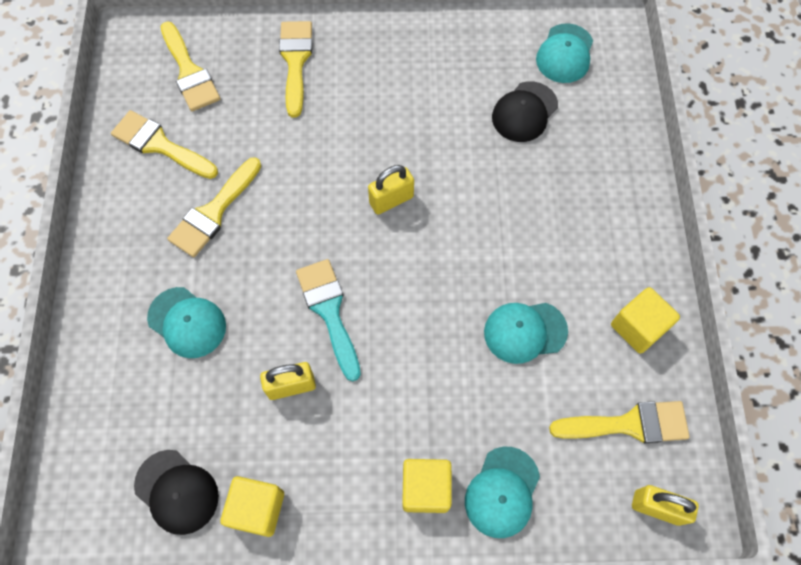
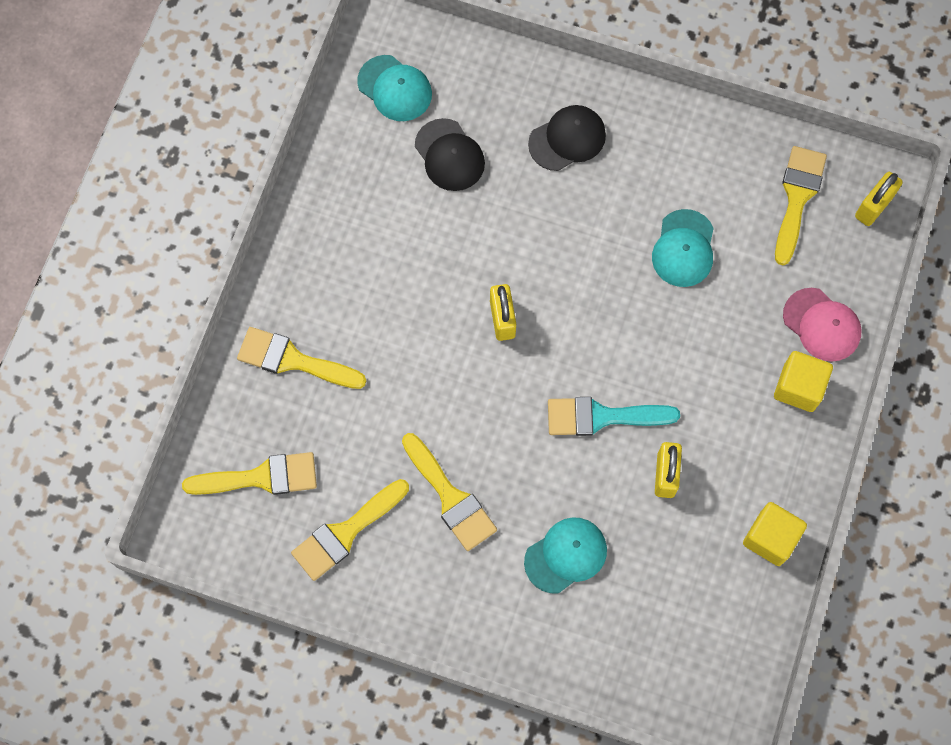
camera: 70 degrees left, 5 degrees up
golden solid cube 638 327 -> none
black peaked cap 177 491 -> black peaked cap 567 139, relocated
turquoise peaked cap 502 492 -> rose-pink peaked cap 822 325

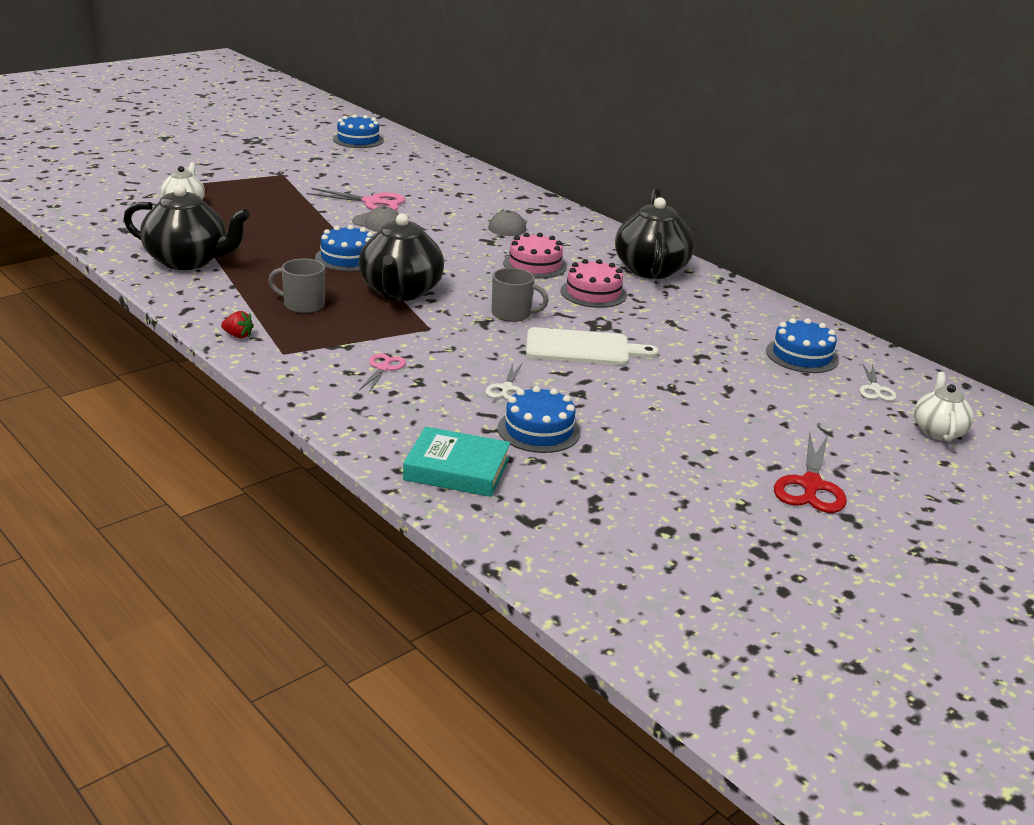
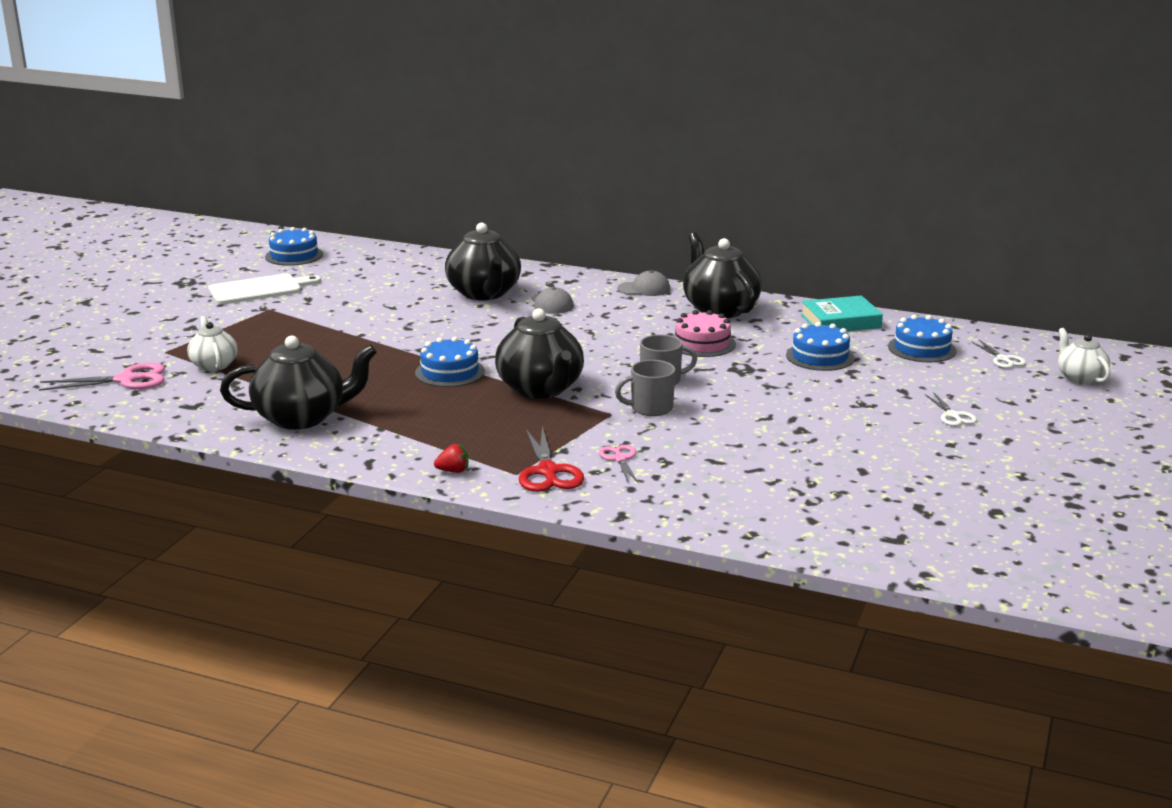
camera: 25 degrees left, 5 degrees down
rose-pink cake 535 265 -> none
none -> black china teapot 484 293
grey mug 302 305 -> grey mug 650 408, relocated
rose-pink shears 372 202 -> rose-pink shears 126 380, relocated
grey peaked cap 378 223 -> grey peaked cap 644 289, relocated
turquoise hardcover 456 469 -> turquoise hardcover 840 321, relocated
snow-white shears 506 388 -> snow-white shears 953 416, relocated
royal blue cake 539 430 -> royal blue cake 820 356, relocated
snow-white bread board 582 348 -> snow-white bread board 259 289, relocated
red shears 810 485 -> red shears 548 472, relocated

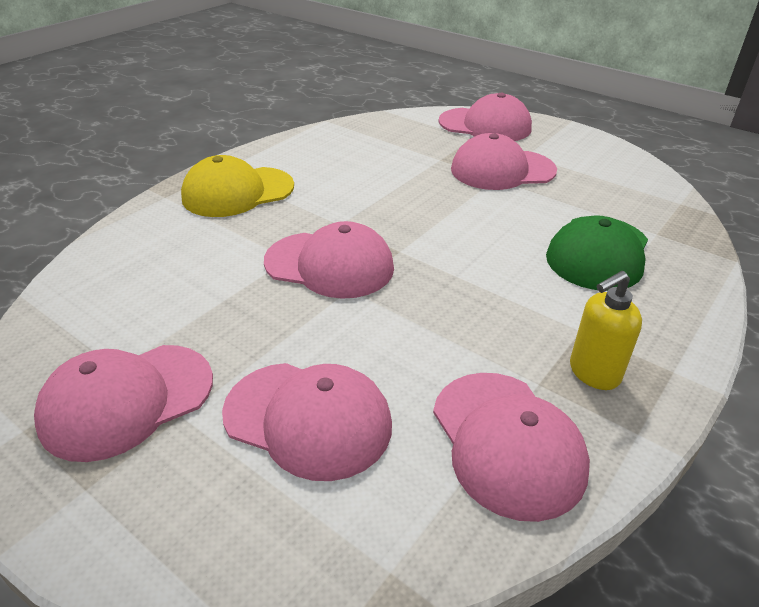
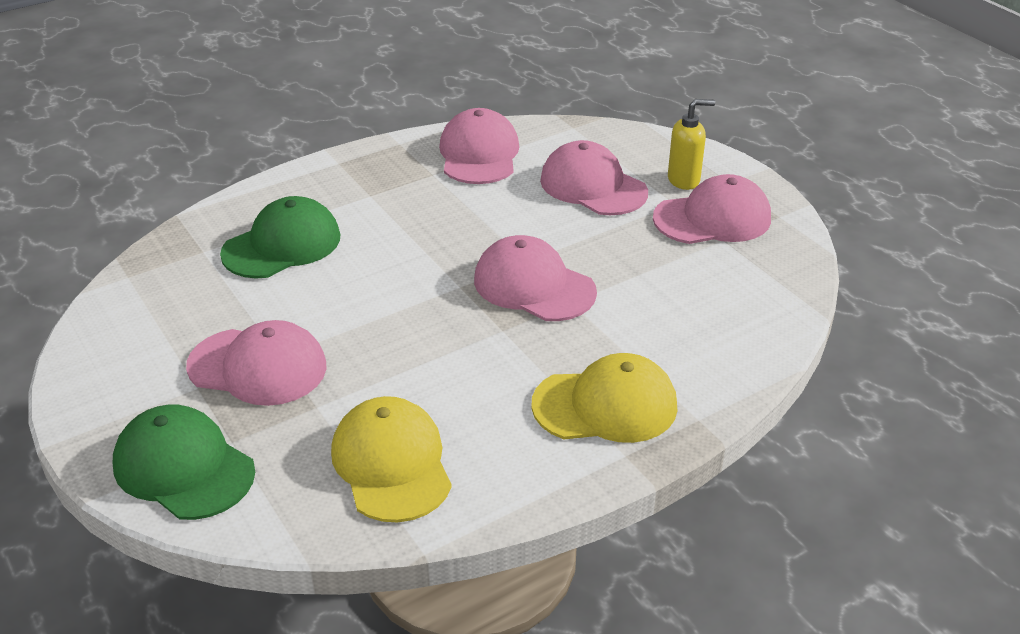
camera: 160 degrees left, 0 degrees up
none -> golden peaked cap 391 463
golden soap dispenser 593 373 -> golden soap dispenser 684 180, relocated
rose-pink peaked cap 485 125 -> leaf-green peaked cap 183 467

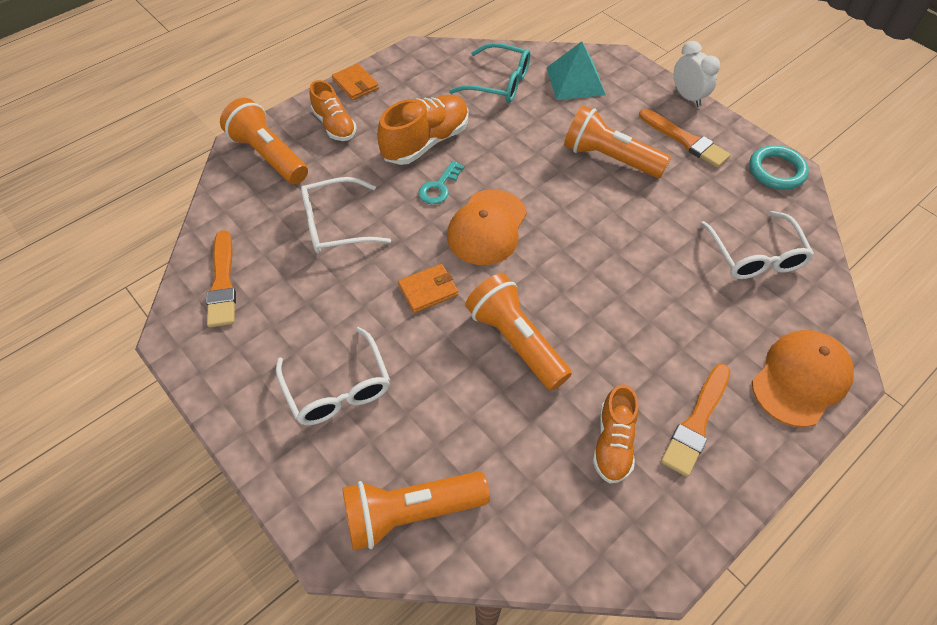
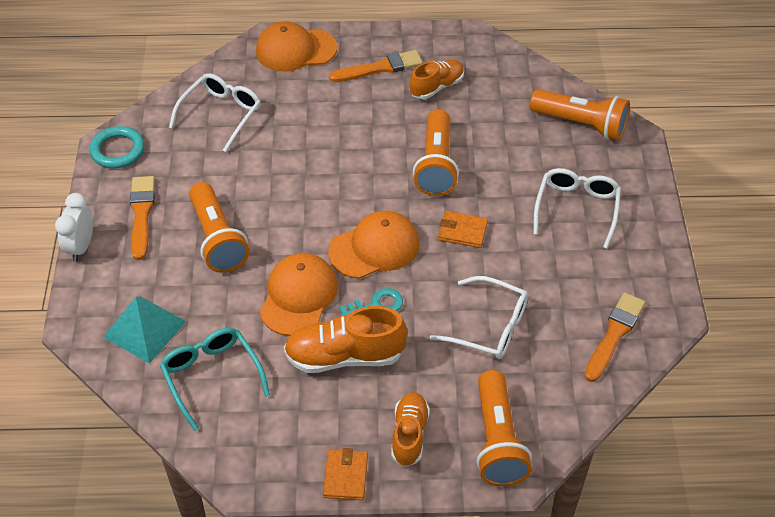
camera: 140 degrees left, 5 degrees down
none -> bright orange peaked cap 298 296

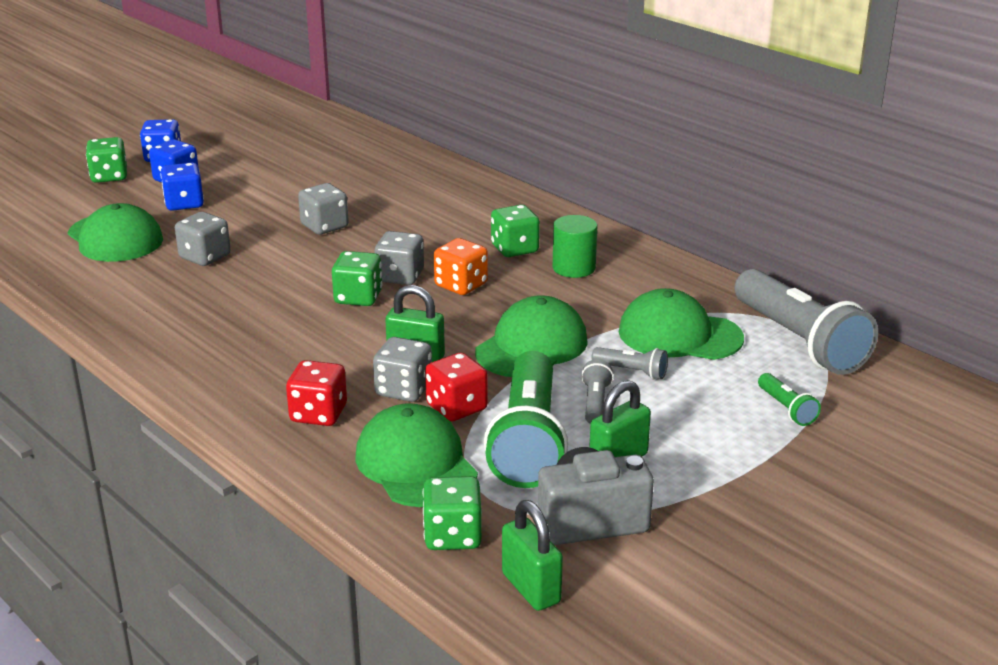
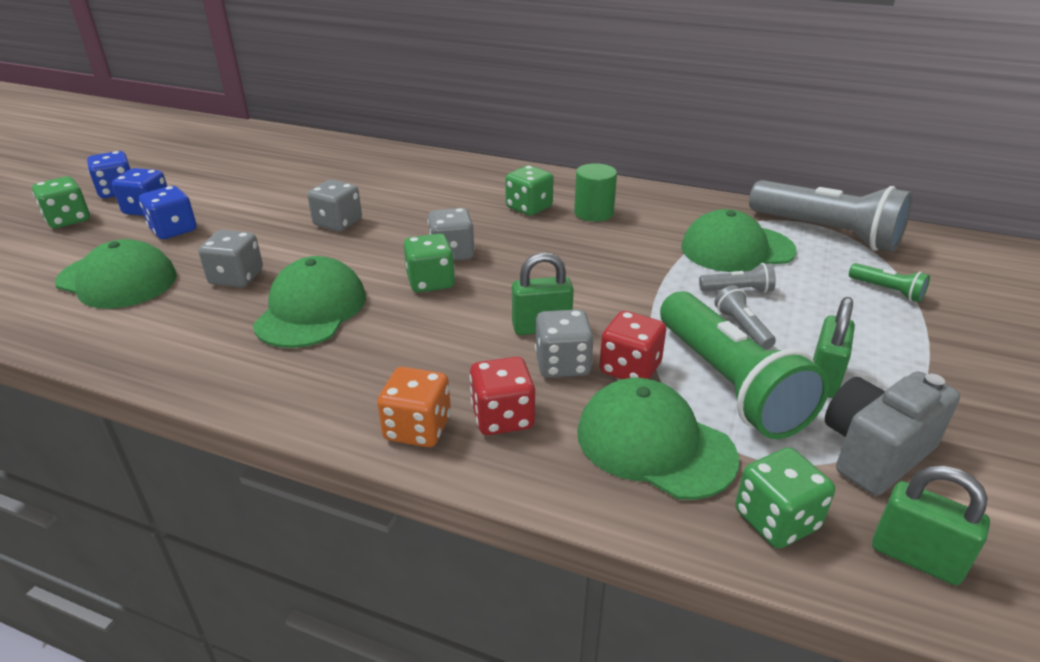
camera: 25 degrees left, 5 degrees up
bright orange dice 461 285 -> bright orange dice 417 428, relocated
leaf-green peaked cap 532 346 -> leaf-green peaked cap 311 310, relocated

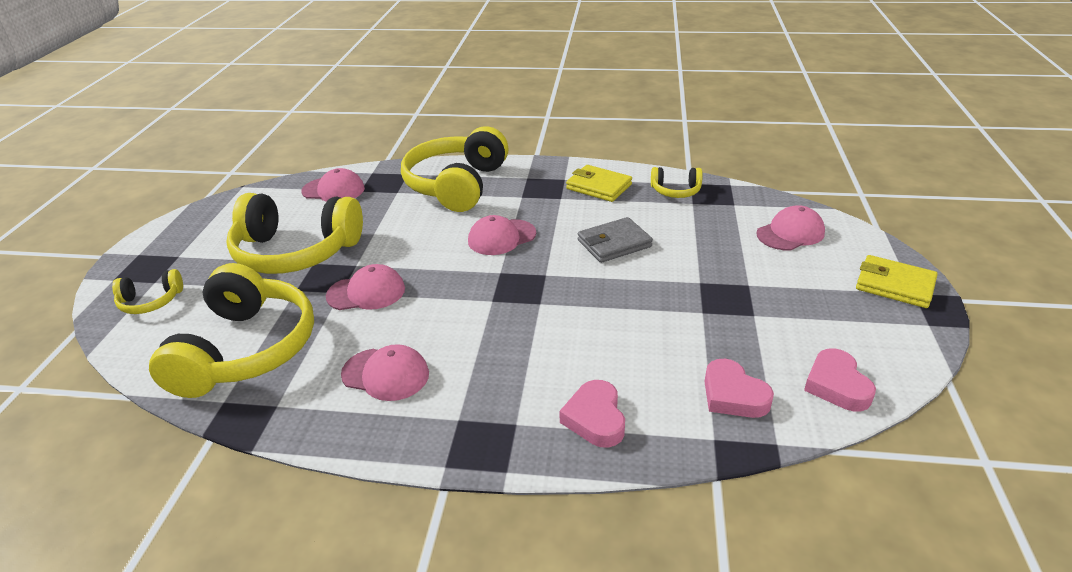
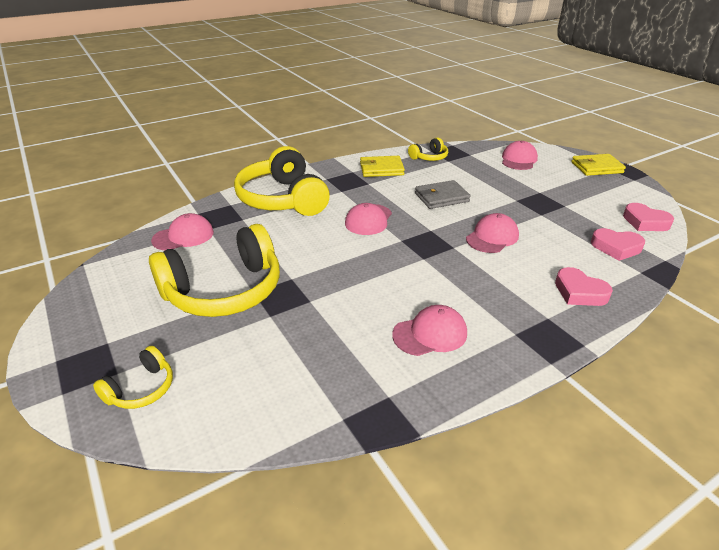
camera: 40 degrees left, 0 degrees up
golden headset 246 349 -> none
rose-pink peaked cap 366 292 -> rose-pink peaked cap 492 237, relocated
grey billfold 614 243 -> grey billfold 441 197, 45 degrees clockwise

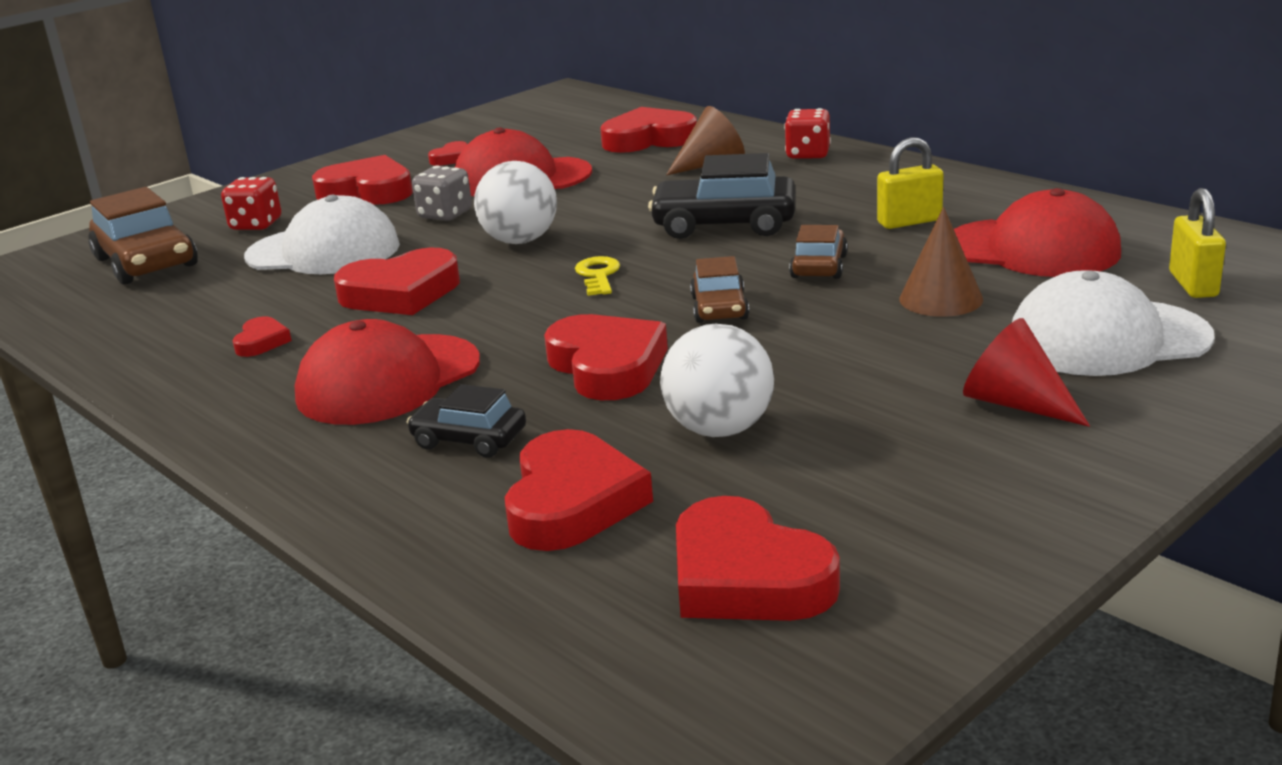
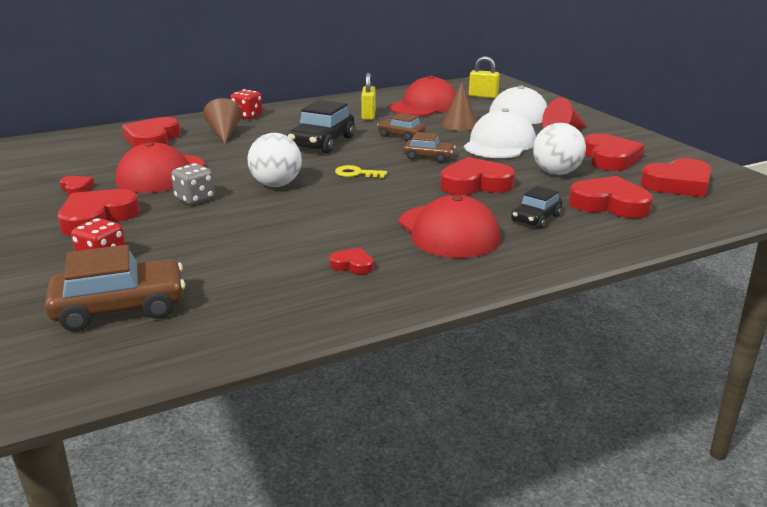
camera: 75 degrees left, 0 degrees up
snow-white peaked cap 324 251 -> snow-white peaked cap 499 144, relocated
red heart shape 401 293 -> red heart shape 609 158, relocated

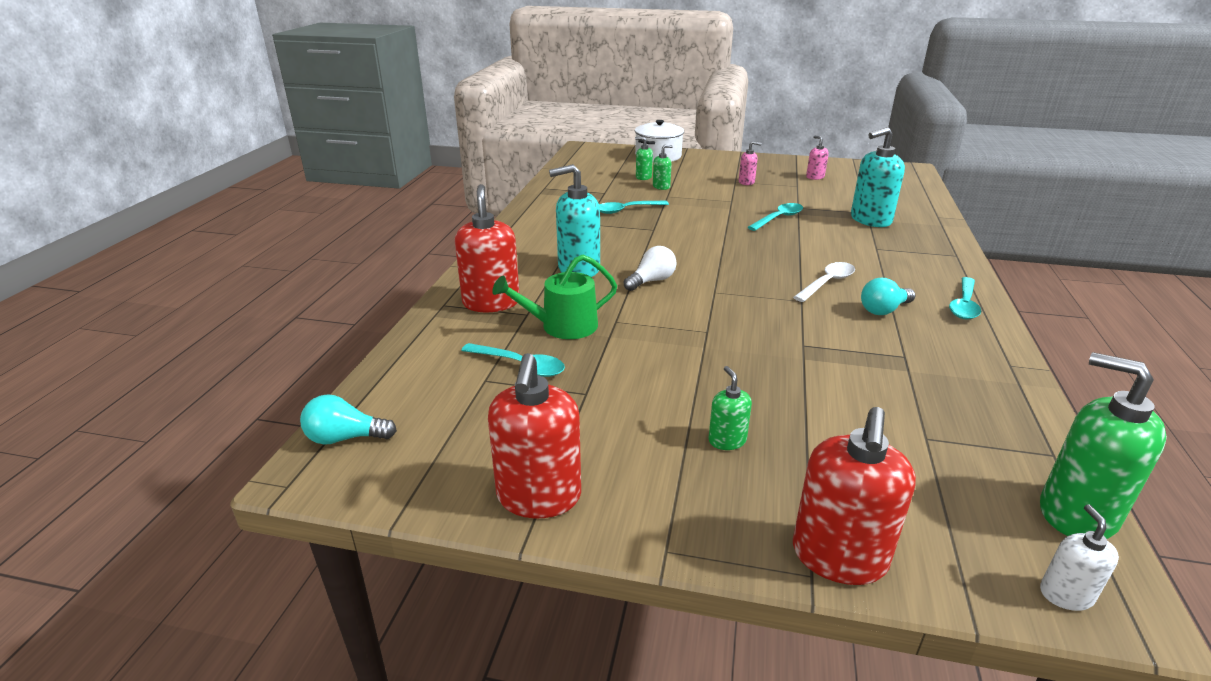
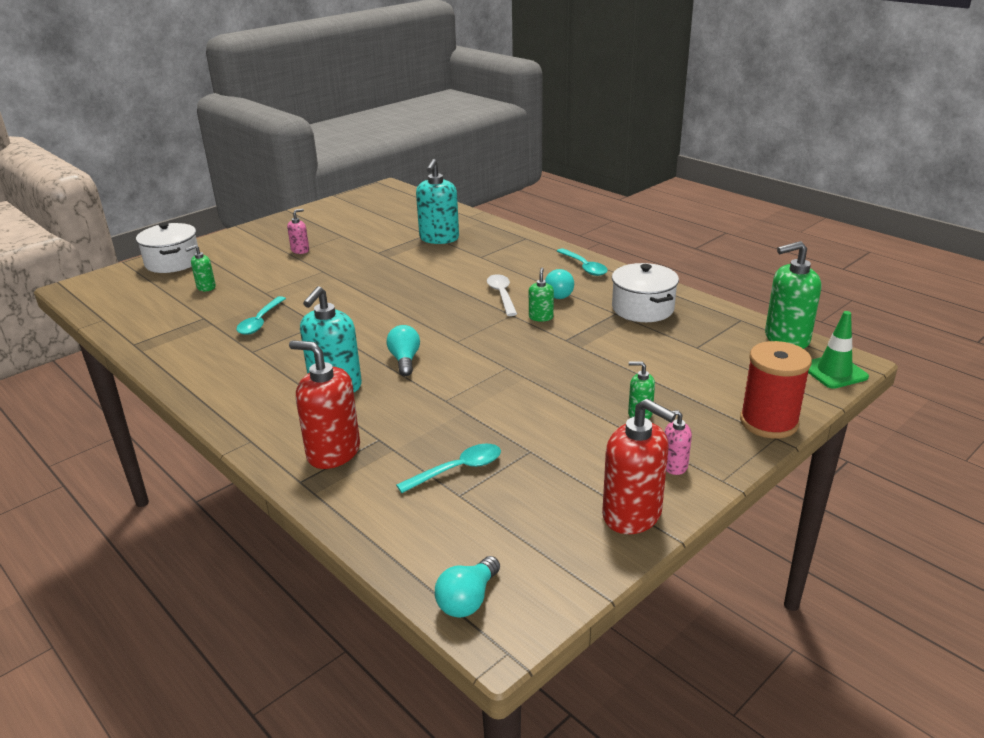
camera: 55 degrees left, 0 degrees up
leaf-green sprinkling can 562 326 -> none
turquoise teaspoon 778 218 -> none
none -> snow-white cooking pot 642 308
leaf-green soap dispenser 661 187 -> leaf-green soap dispenser 541 317, relocated
rose-pink soap dispenser 815 177 -> rose-pink soap dispenser 674 465, relocated
red soap dispenser 839 557 -> red spool 768 422
snow-white soap dispenser 1065 594 -> leaf-green traffic cone 834 372
snow-white bulb 651 281 -> turquoise bulb 405 360

